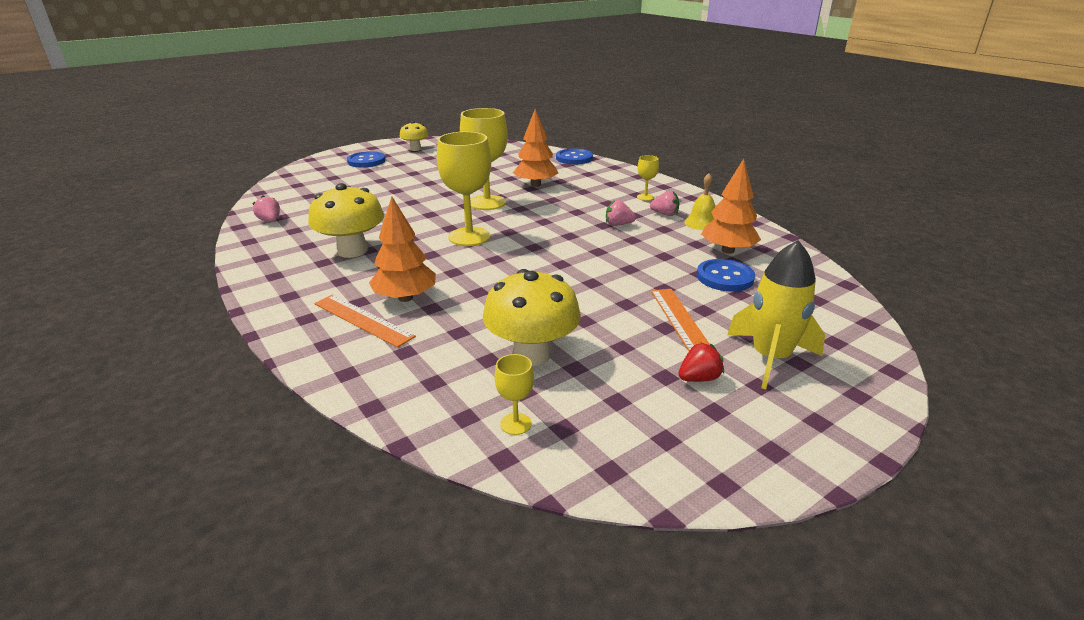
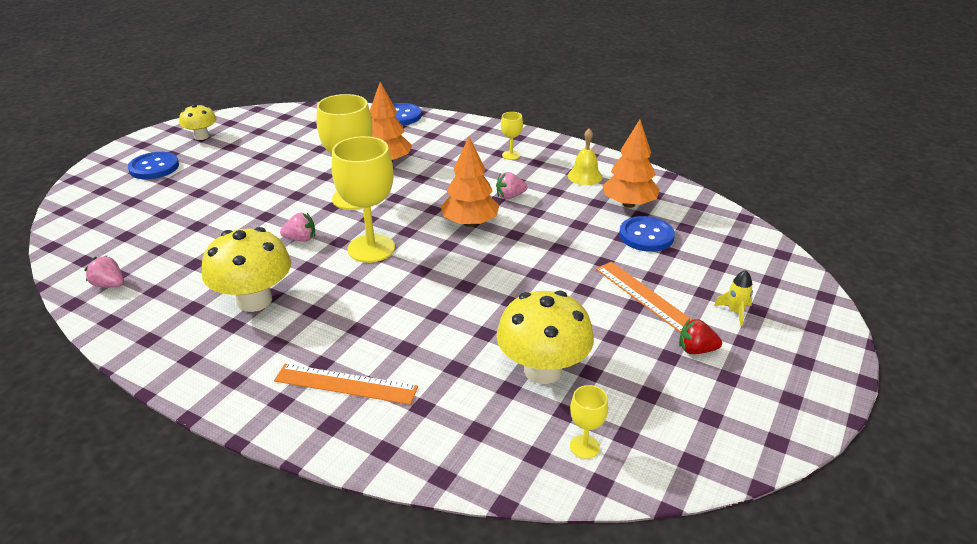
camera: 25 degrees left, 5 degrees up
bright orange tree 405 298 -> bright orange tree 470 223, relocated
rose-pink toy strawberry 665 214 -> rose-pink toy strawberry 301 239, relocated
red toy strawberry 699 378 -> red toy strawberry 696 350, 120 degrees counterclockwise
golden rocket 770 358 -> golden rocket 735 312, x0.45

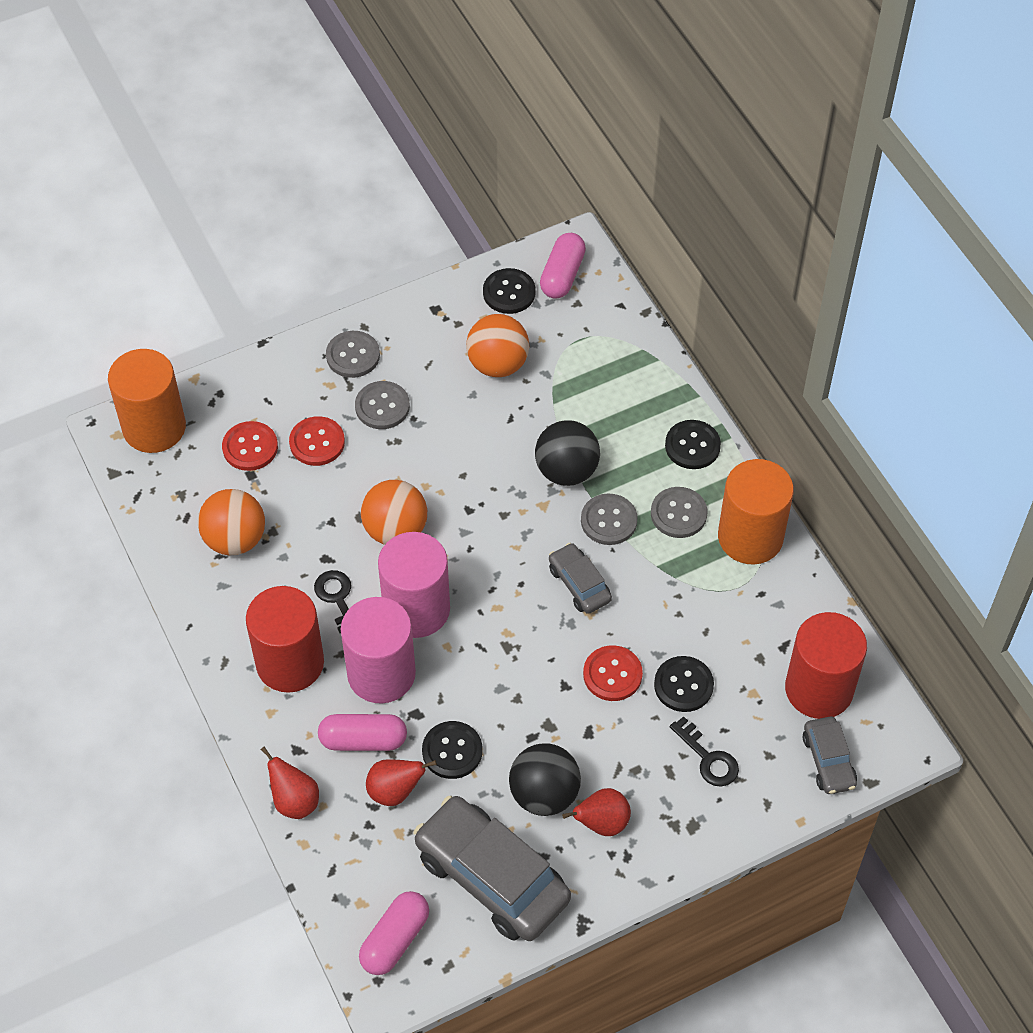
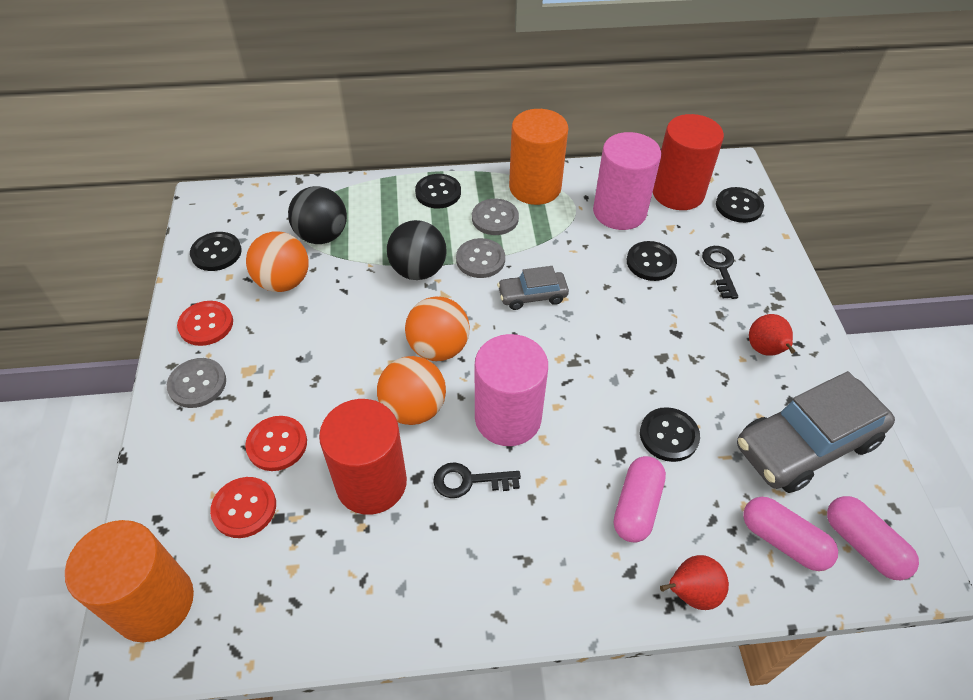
camera: 70 degrees left, 5 degrees down
grey shirt button 382 406 -> none
red toy pear 395 791 -> none
bright orange play ball 235 539 -> bright orange play ball 438 348, relocated
red cylinder shape 290 663 -> red cylinder shape 371 483, relocated
rose-pink cylinder shape 381 674 -> rose-pink cylinder shape 619 212, relocated
black play ball 544 794 -> black play ball 322 236, relocated
rose-pink pill 562 275 -> rose-pink pill 783 541, relocated
red shirt button 612 674 -> red shirt button 206 324, relocated
grey car 828 761 -> black shirt button 739 206
black latchkey 708 758 -> black latchkey 720 268, 75 degrees counterclockwise

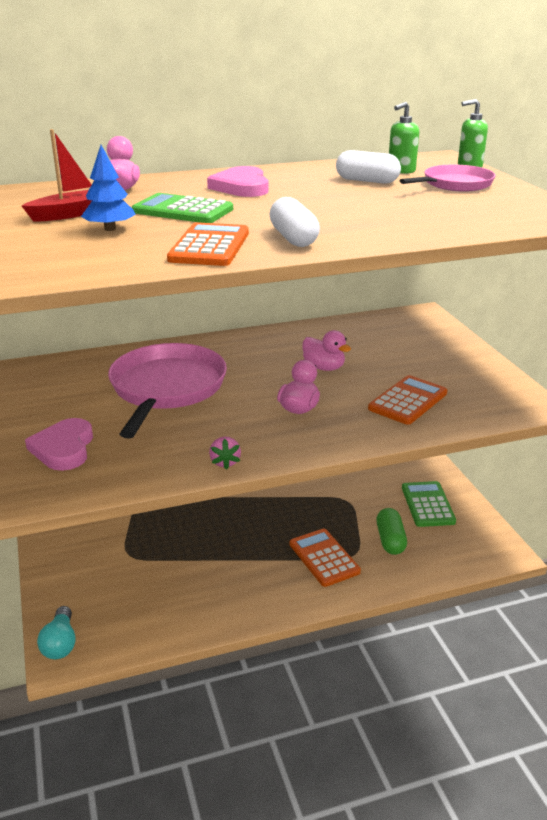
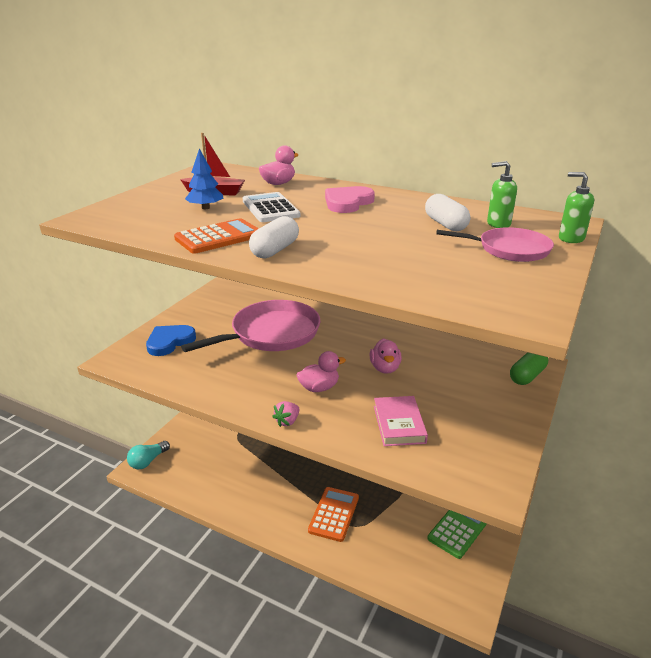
camera: 45 degrees right, 0 degrees up
rose-pink toy strawberry 225 462 -> rose-pink toy strawberry 287 421, relocated
leaf-green pill 390 540 -> leaf-green pill 527 376, relocated
bright orange pocket calculator 407 401 -> rose-pink hardcover 399 424
rose-pink heart shape 63 448 -> royal blue heart shape 170 342
leaf-green pocket calculator 182 210 -> snow-white pocket calculator 270 208

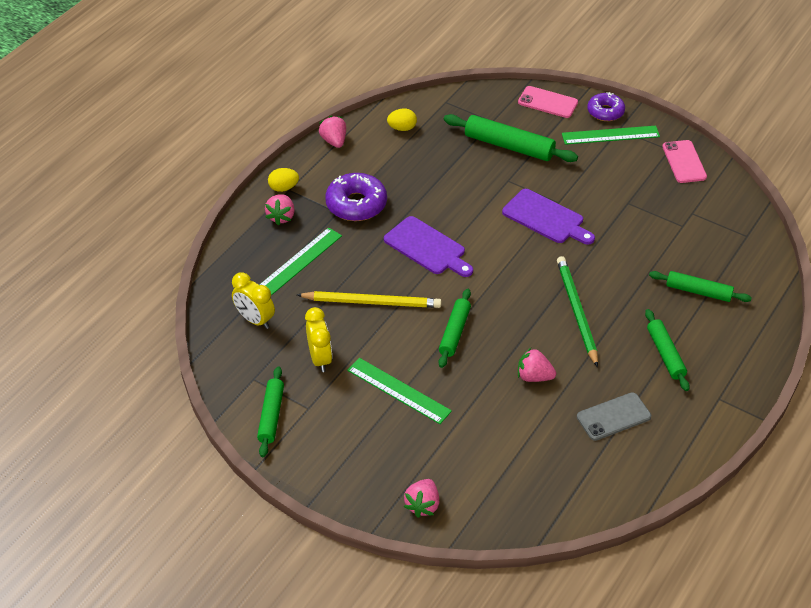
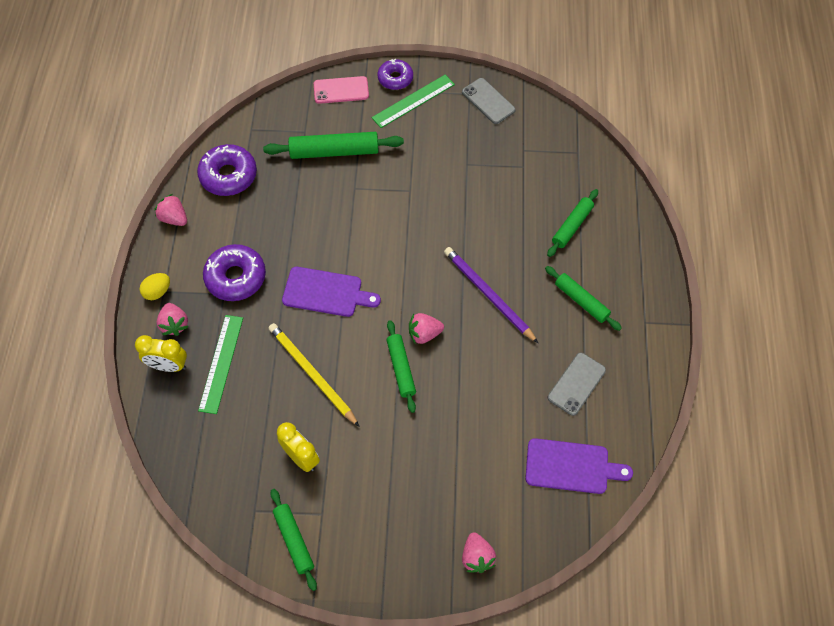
camera: 30 degrees left, 15 degrees up
leaf-green ruler 398 390 -> none
golden clock 255 320 -> golden clock 168 366, relocated
royal purple bread board 546 218 -> royal purple bread board 571 466, relocated
rose-pink toy strawberry 534 376 -> rose-pink toy strawberry 424 334, relocated
golden egg shape 402 128 -> royal purple glazed donut 228 175
leaf-green lead pencil 576 311 -> royal purple lead pencil 488 295
rose-pink phone 684 162 -> grey phone 488 101
golden lead pencil 372 302 -> golden lead pencil 312 374, 105 degrees counterclockwise
leaf-green rolling pin 698 291 -> leaf-green rolling pin 572 226, 45 degrees counterclockwise

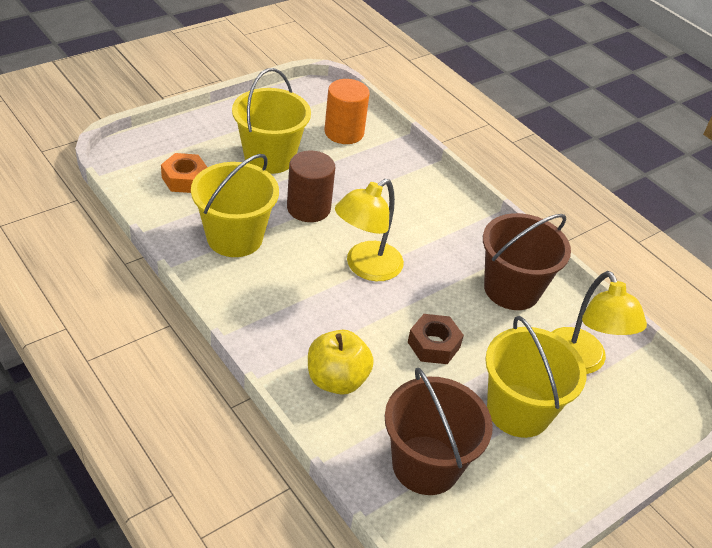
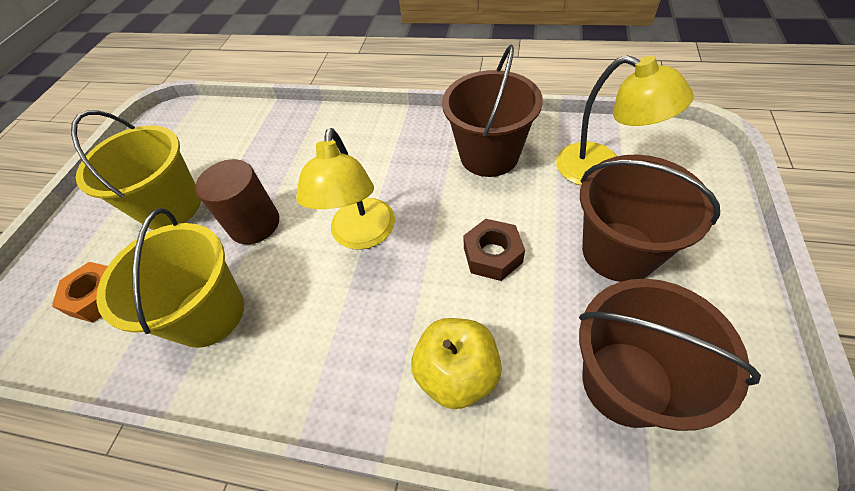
camera: 30 degrees left, 10 degrees up
bright orange cylinder shape 344 132 -> none
golden sand bucket 518 410 -> dark brown sand bucket 618 251

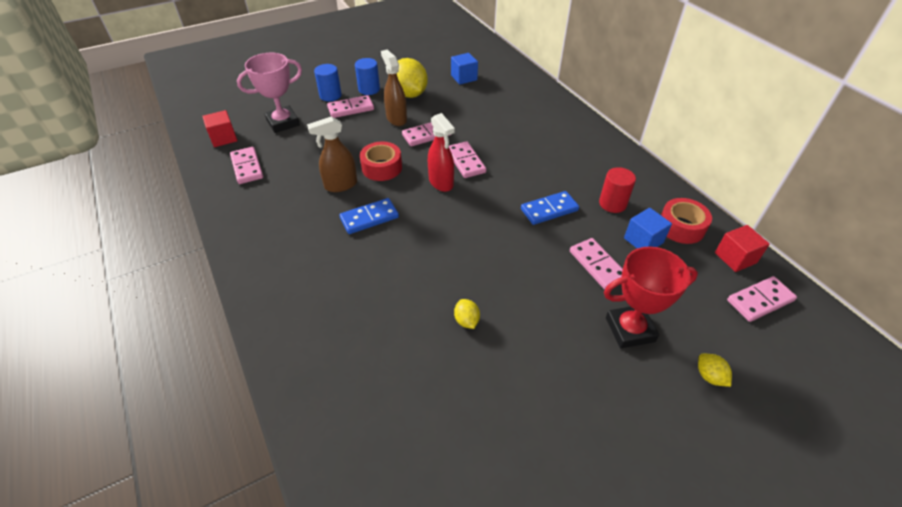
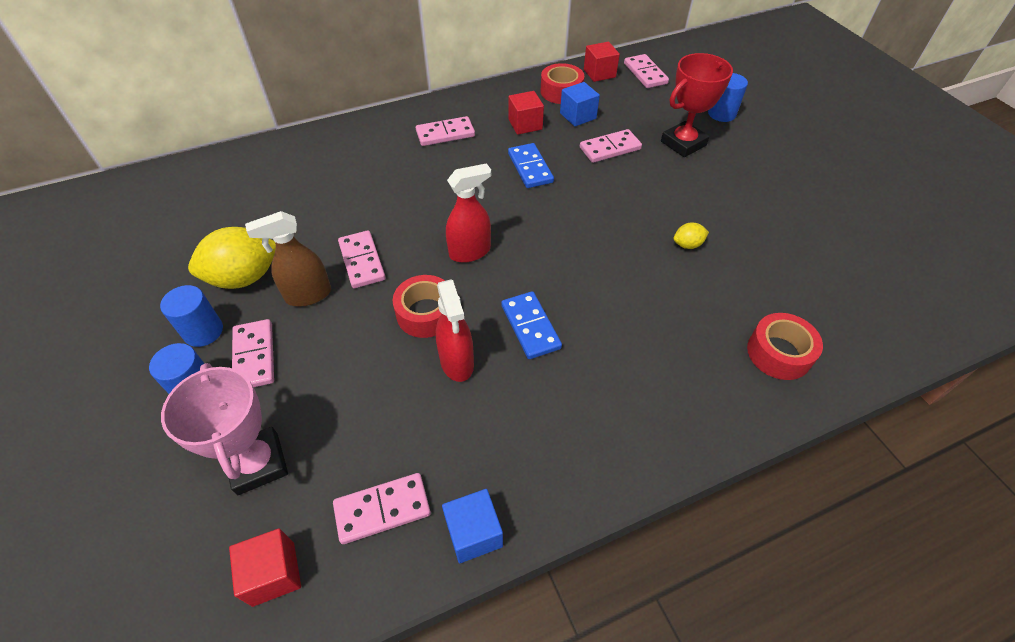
camera: 85 degrees left, 5 degrees up
none -> red tape 779 353
rose-pink domino tile 465 161 -> rose-pink domino tile 445 134, relocated
royal blue solid cube 464 77 -> royal blue solid cube 474 533, relocated
red cylinder shape 612 203 -> red solid cube 525 124
golden lemon 709 376 -> royal blue cylinder shape 721 114
dark brown sprayer 340 185 -> red sprayer 457 362
red prize cup 630 329 -> red prize cup 683 143, 60 degrees clockwise

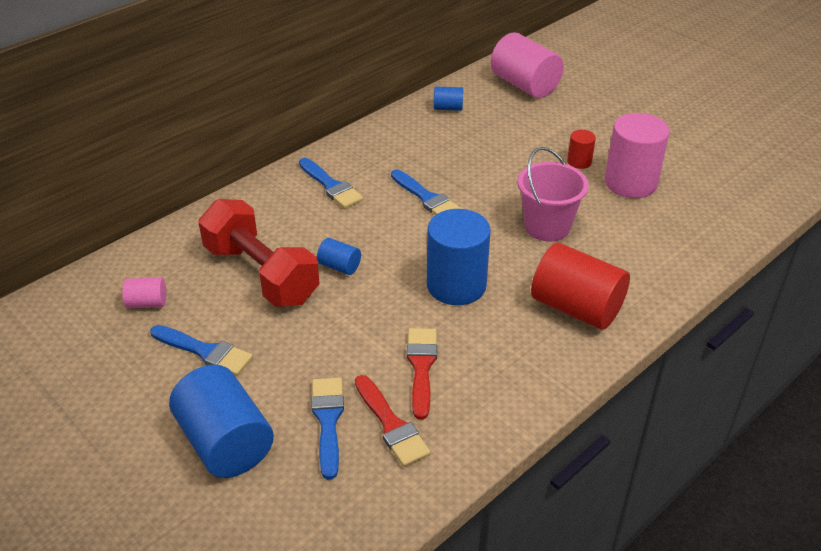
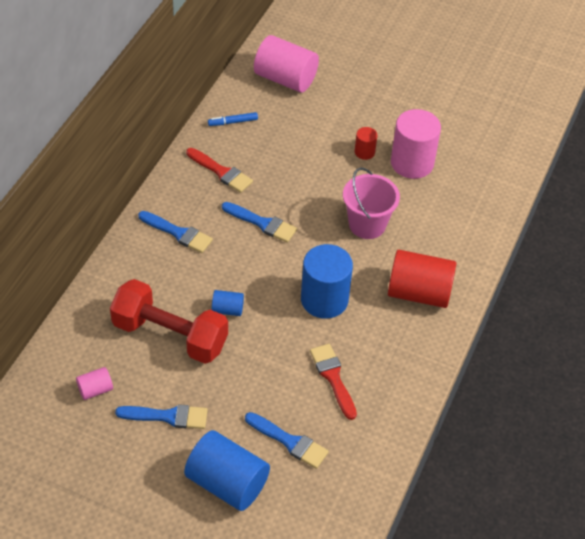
camera: 25 degrees left, 10 degrees up
red brush 391 425 -> red brush 221 172, relocated
royal blue cylinder shape 448 108 -> royal blue marker pen 233 122
royal blue brush 328 421 -> royal blue brush 289 442, 150 degrees clockwise

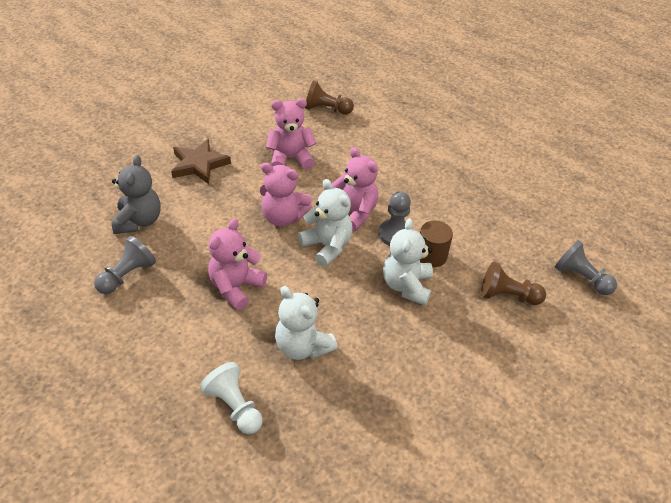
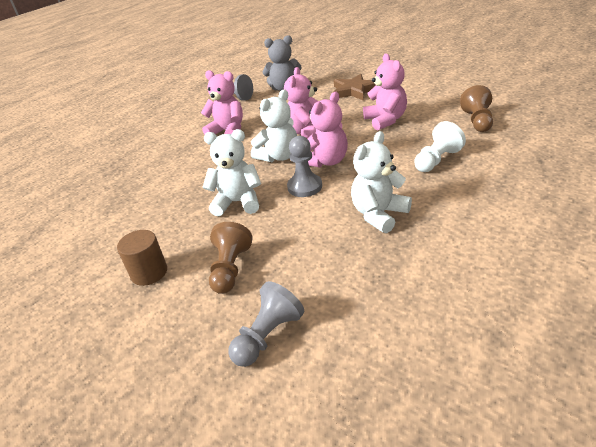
camera: 90 degrees right, 10 degrees down
snow-white game pawn 234 406 -> snow-white game pawn 437 160, relocated
snow-white teddy 302 346 -> snow-white teddy 379 214, relocated
dark brown cylinder shape 431 256 -> dark brown cylinder shape 149 273, relocated

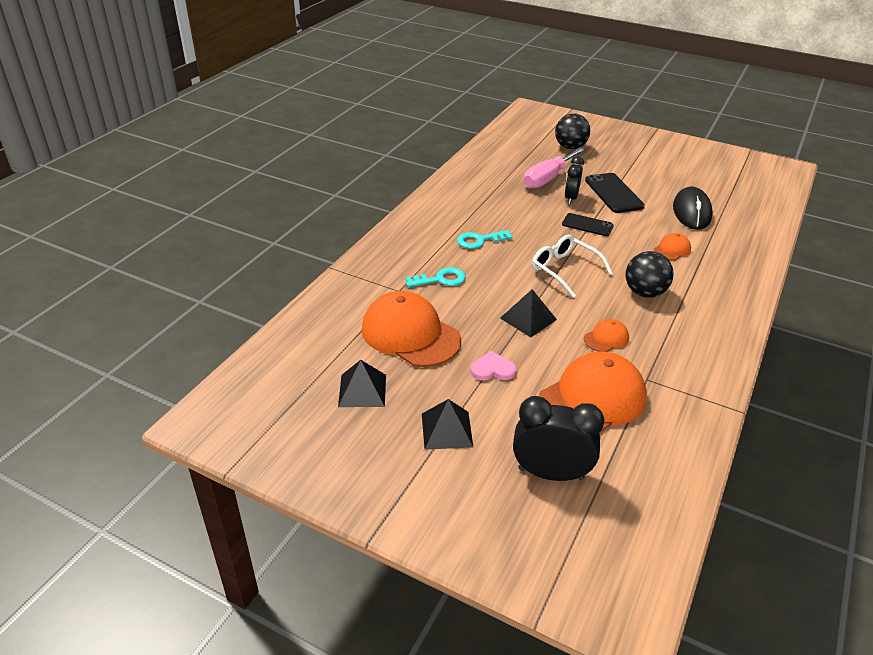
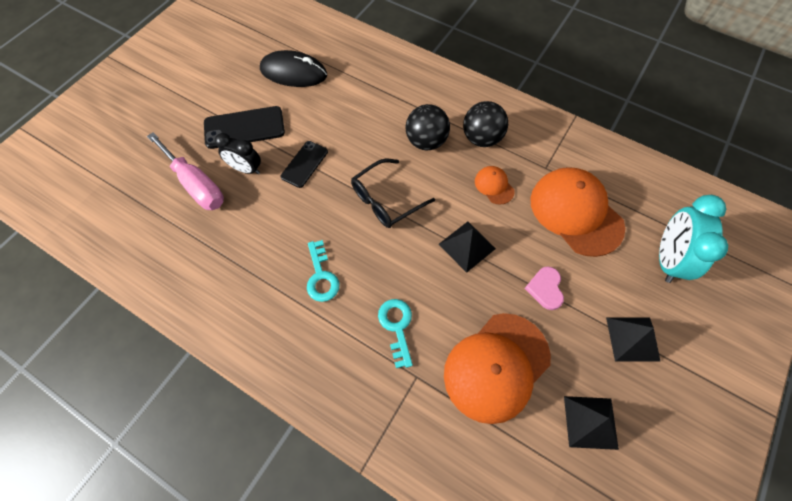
camera: 85 degrees left, 25 degrees up
bright orange peaked cap 672 249 -> none
black play ball 570 147 -> black play ball 481 138, relocated
black clock 550 473 -> turquoise clock 667 259
snow-white spectacles 564 270 -> black spectacles 386 200

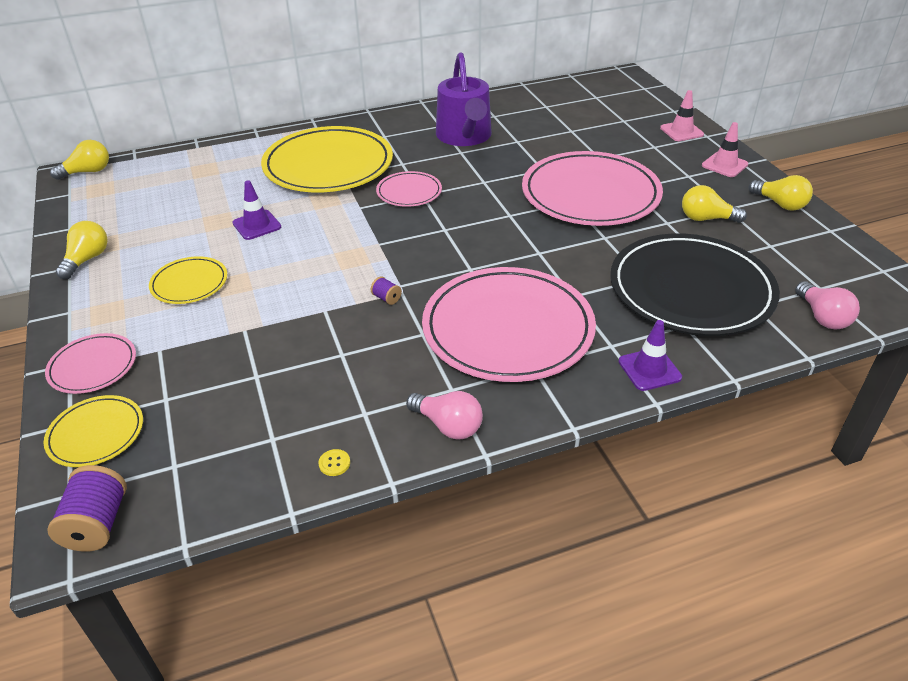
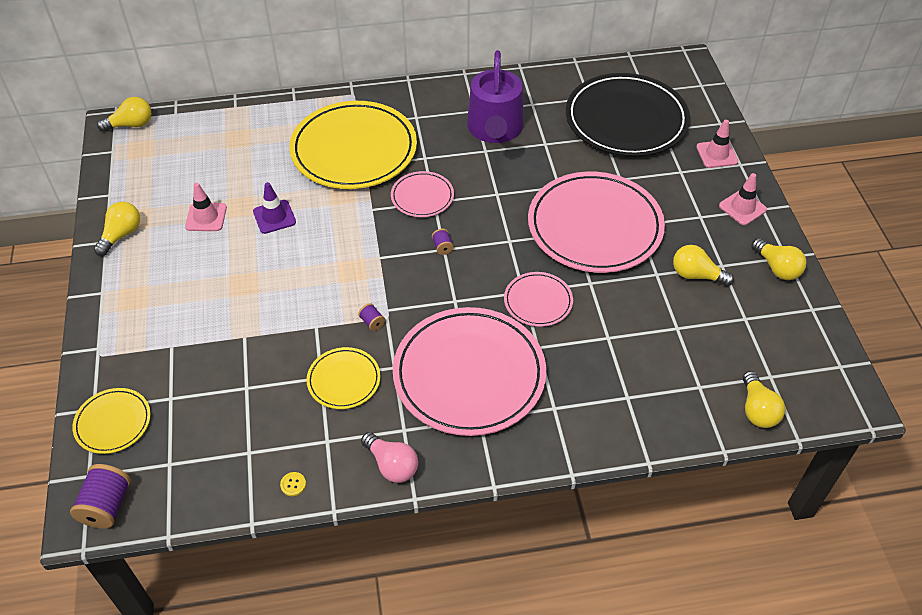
camera: 10 degrees right, 10 degrees up
royal purple traffic cone 649 369 -> none
none -> rose-pink traffic cone 206 217
none -> royal purple spool 442 247
rose-pink flat dish 93 366 -> rose-pink flat dish 538 301, relocated
golden flat dish 189 283 -> golden flat dish 344 380, relocated
black flat dish 691 290 -> black flat dish 626 120, relocated
rose-pink bulb 822 317 -> golden bulb 757 410

